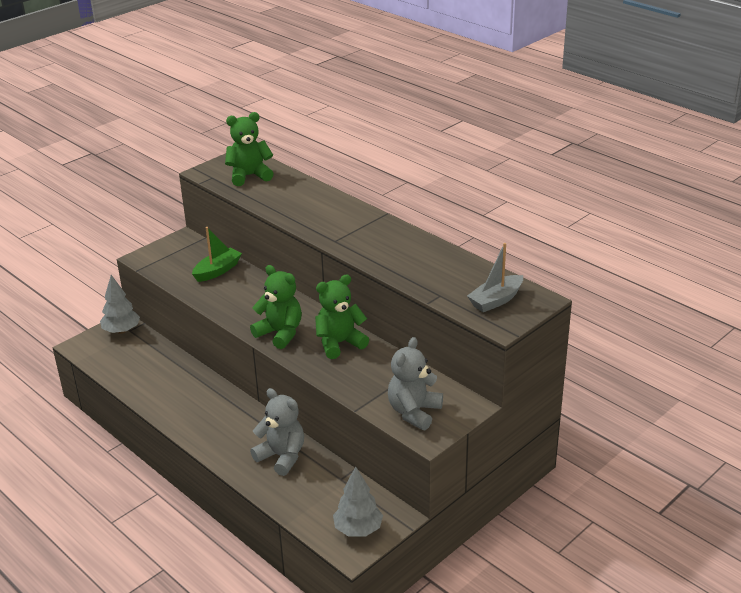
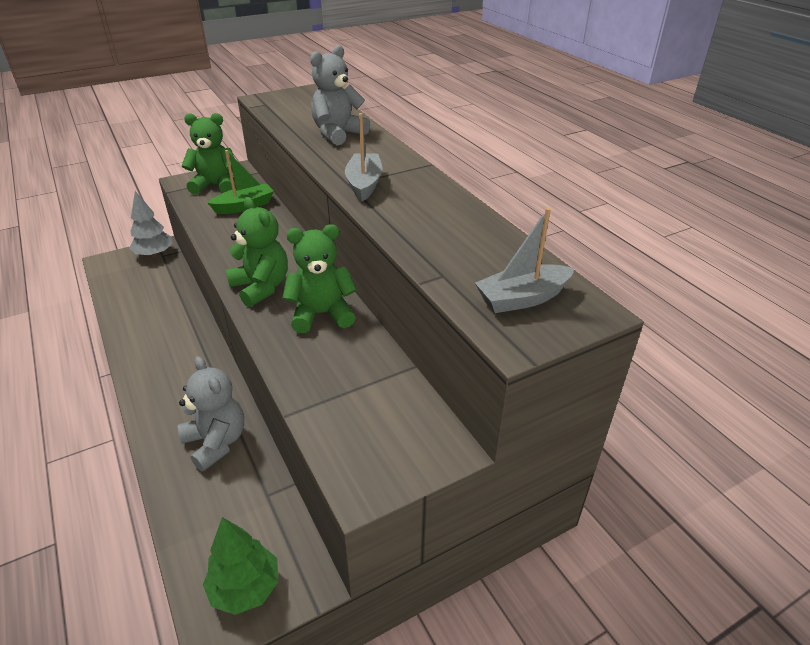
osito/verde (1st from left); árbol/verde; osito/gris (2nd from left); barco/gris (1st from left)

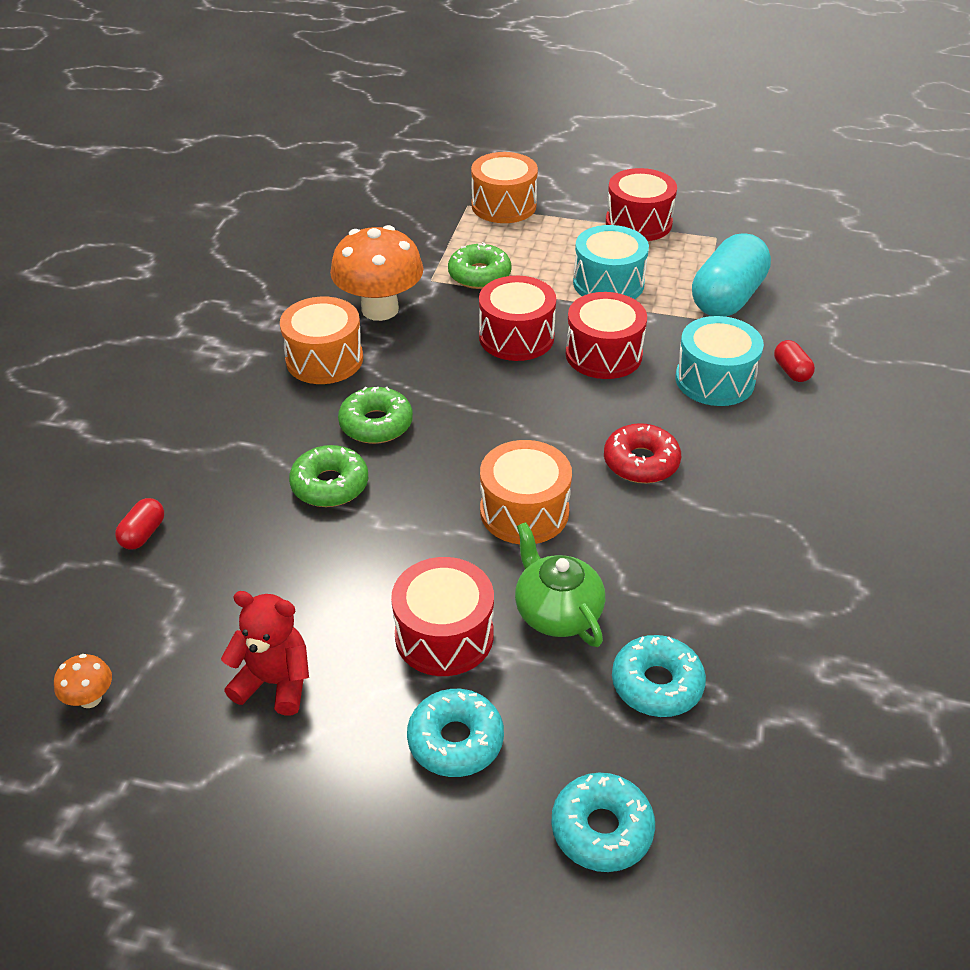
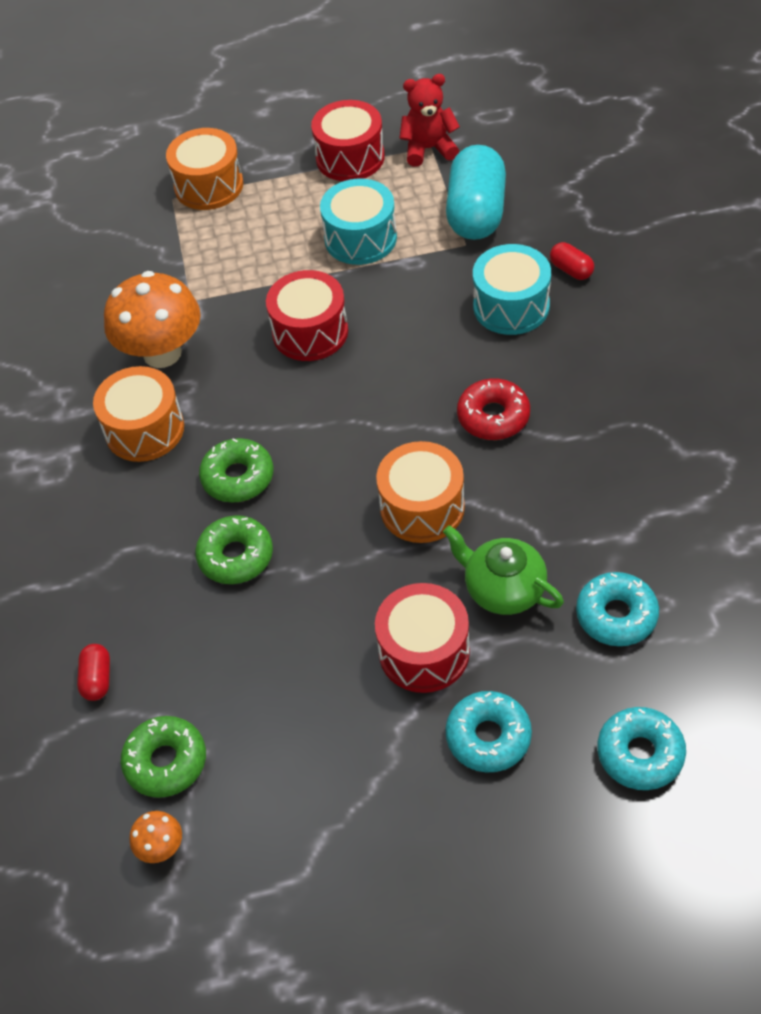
osito/rojo; rosquilla/verde (1st from left); tambor/rojo (3rd from left in the first image)

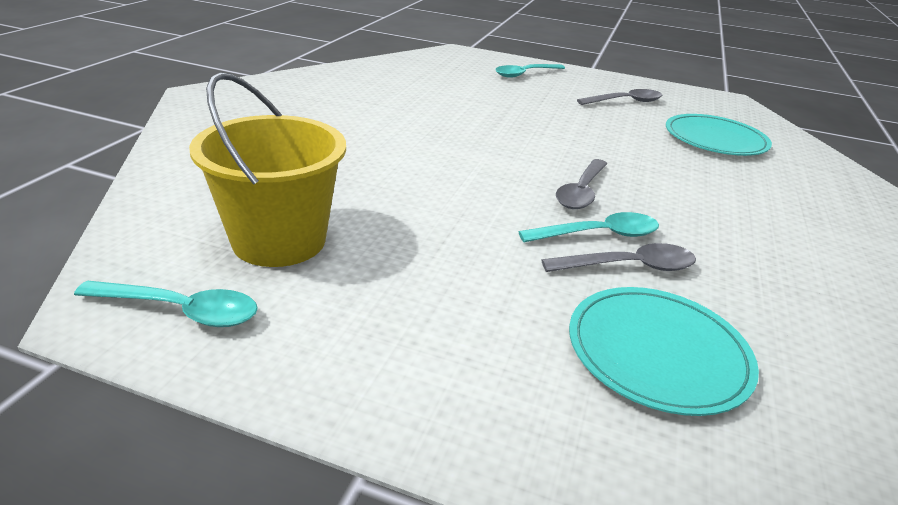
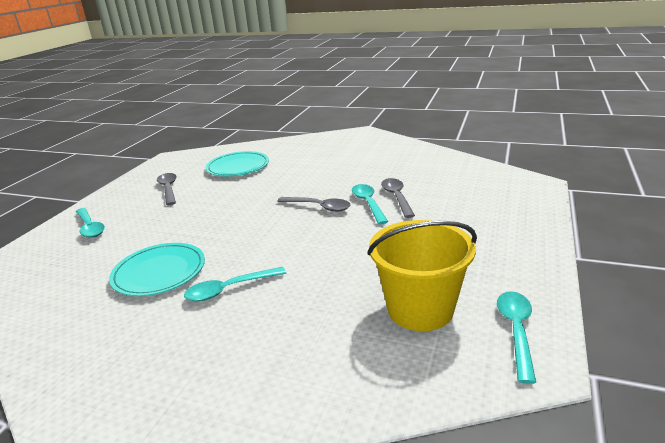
plato/turquesa (1st from left); cuchara/turquesa (2nd from left)

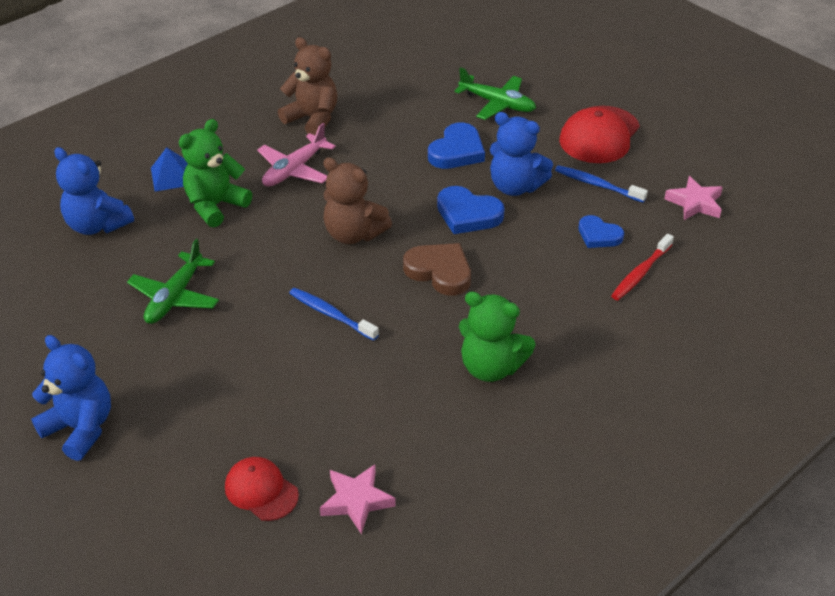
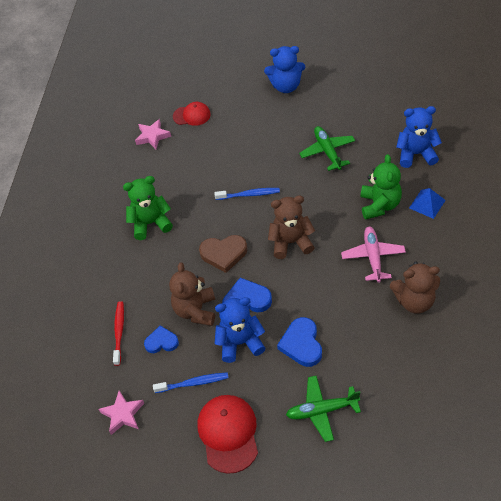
osito/marrón (1st from left)

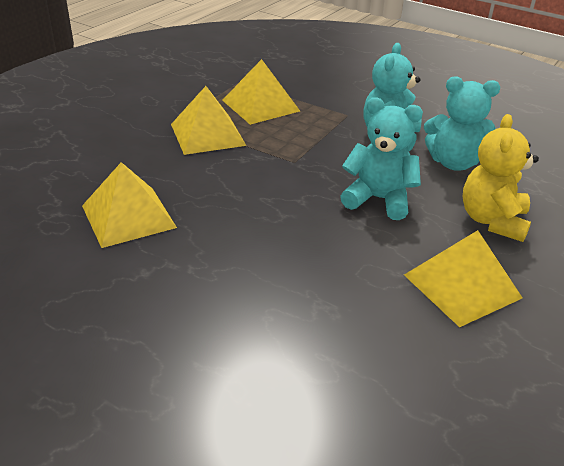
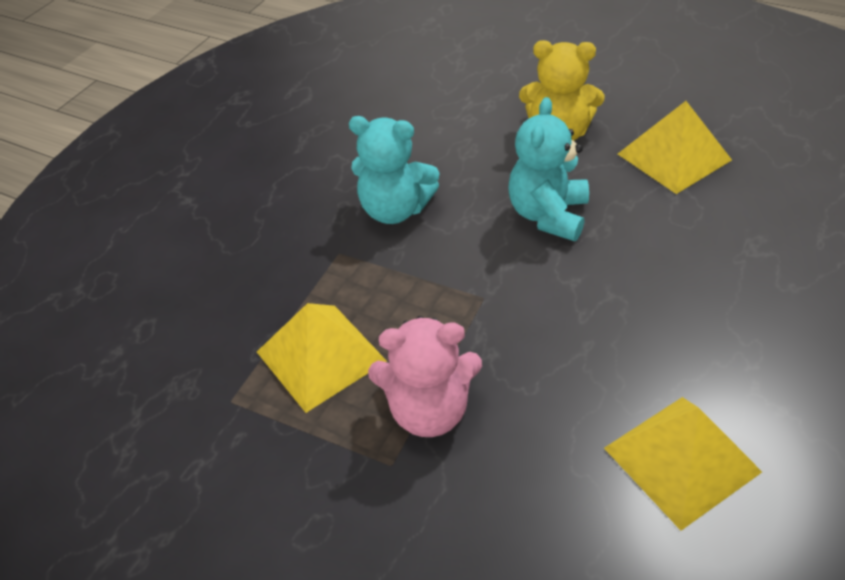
osito/rosa; osito/turquesa (3rd from left in the first image)

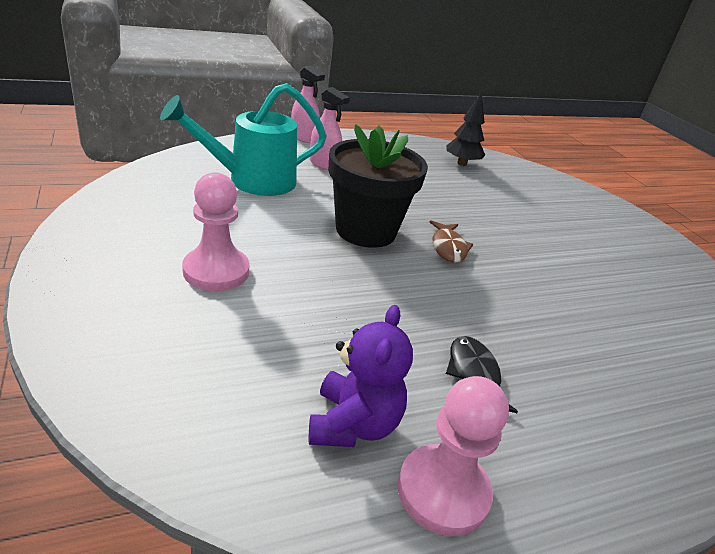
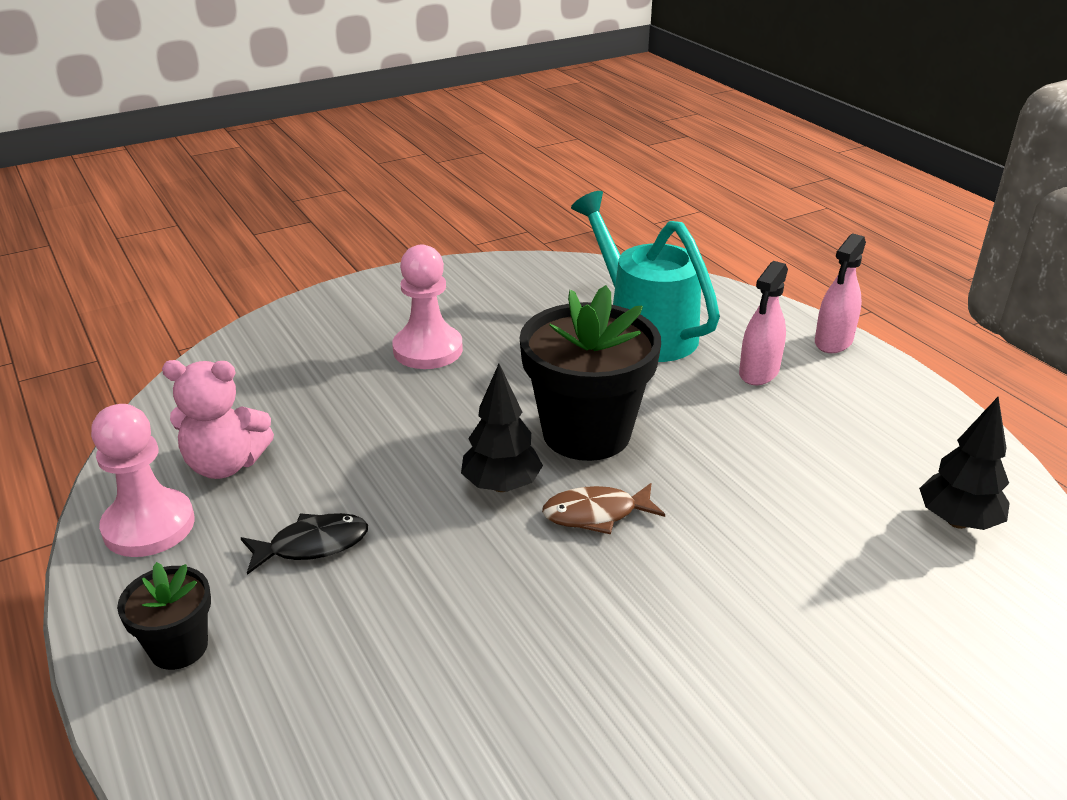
osito/rosa; maceta/negro (1st from left); árbol/negro (1st from left)

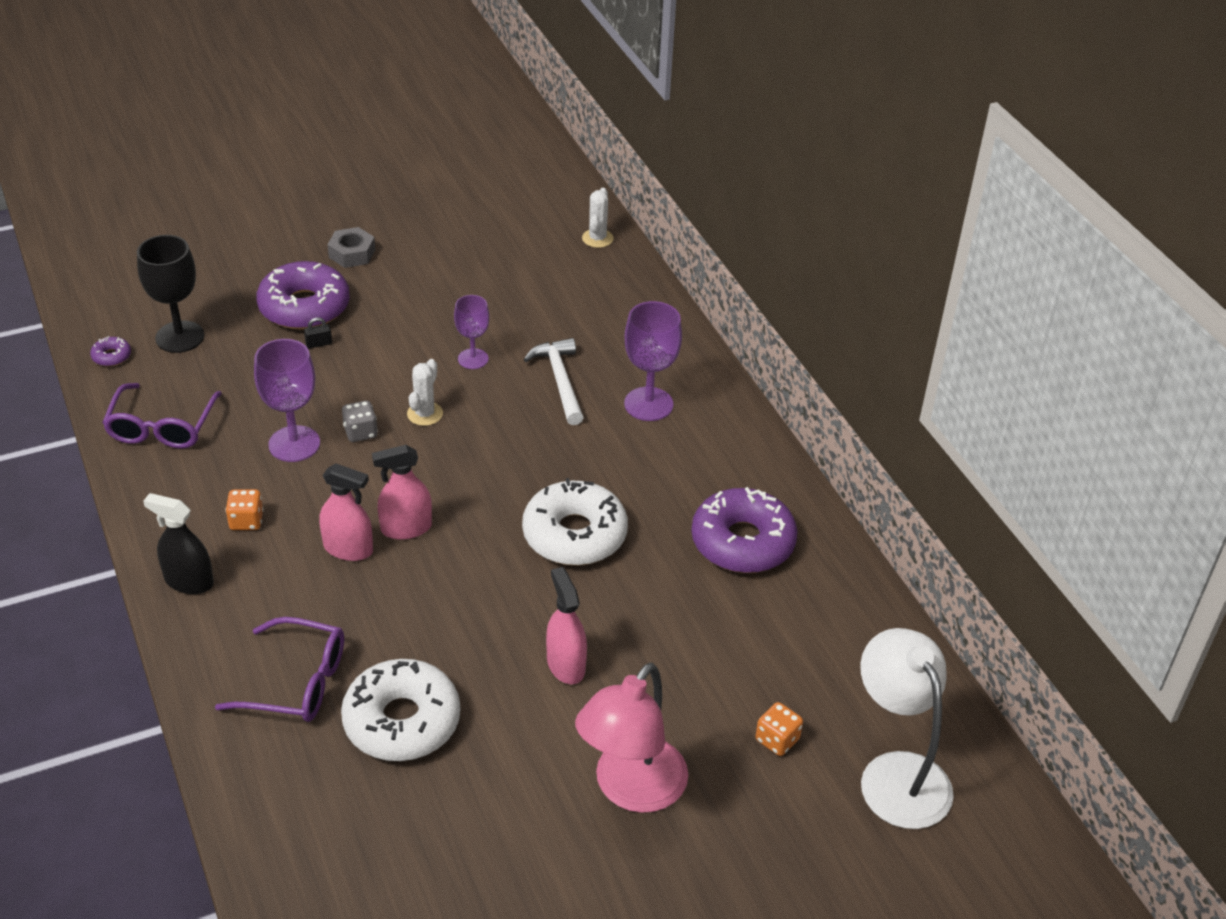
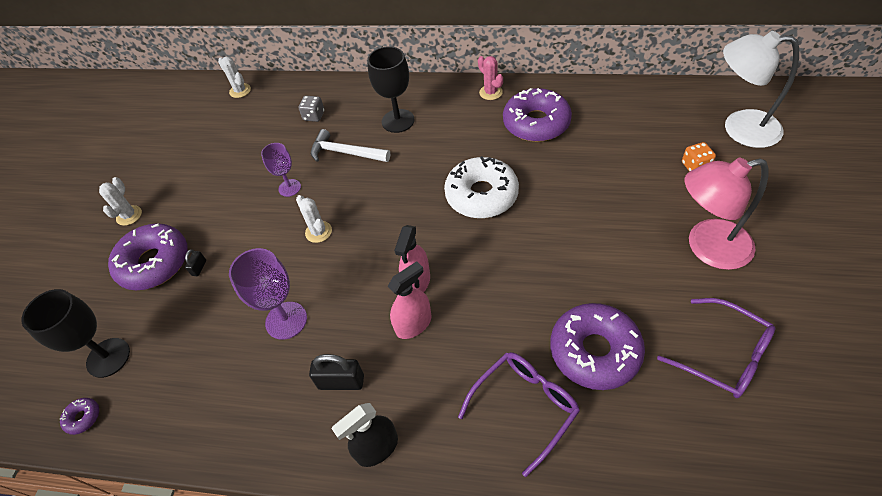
gafas/morado (2nd from left); candado/negro (2nd from left); cactus/blanco (1st from left); rosquilla/morado (4th from left); dado/gris; pulverizador/rosa (3rd from left in the first image); lámpara/rosa; copa/negro (2nd from left); cactus/rosa

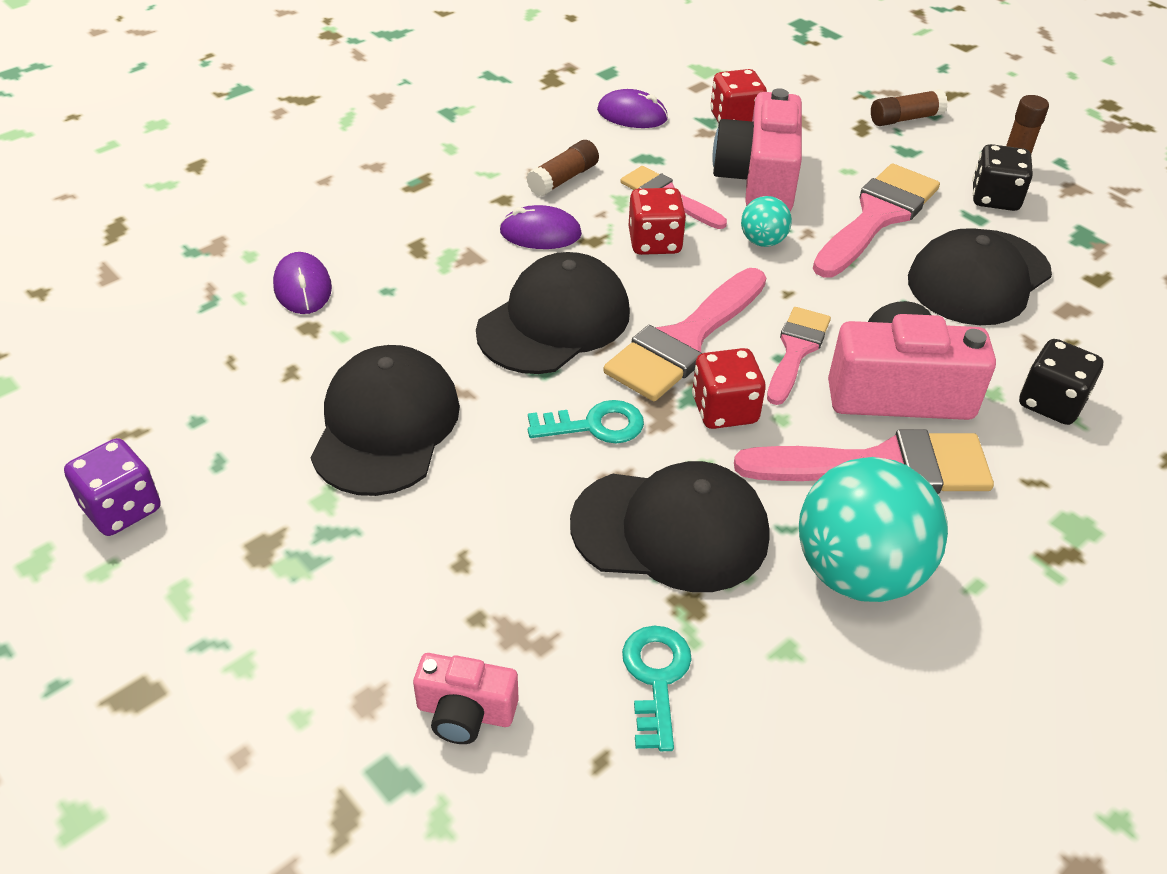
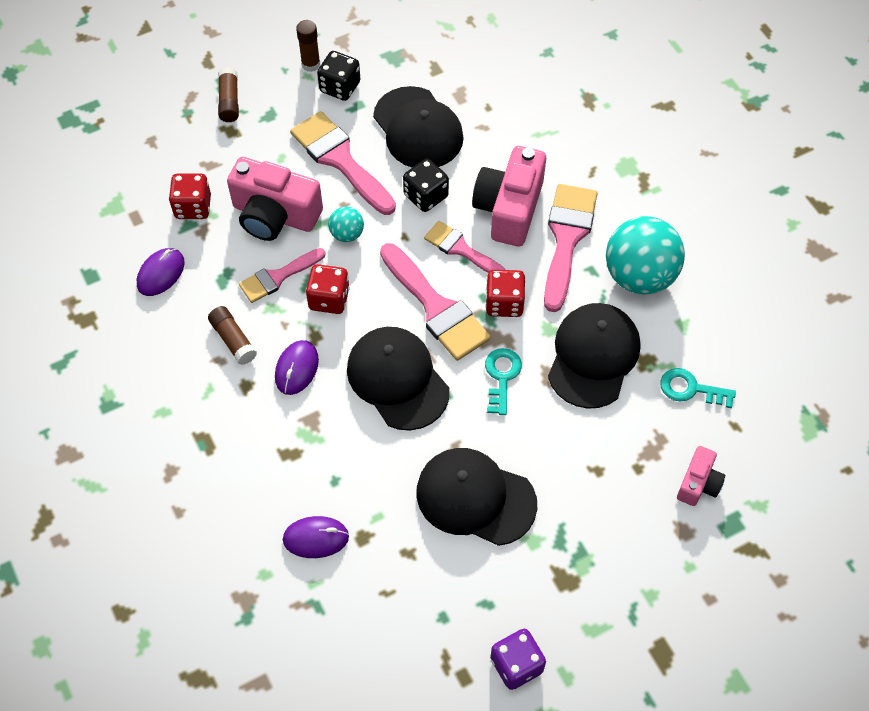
dado/negro (2nd from left)

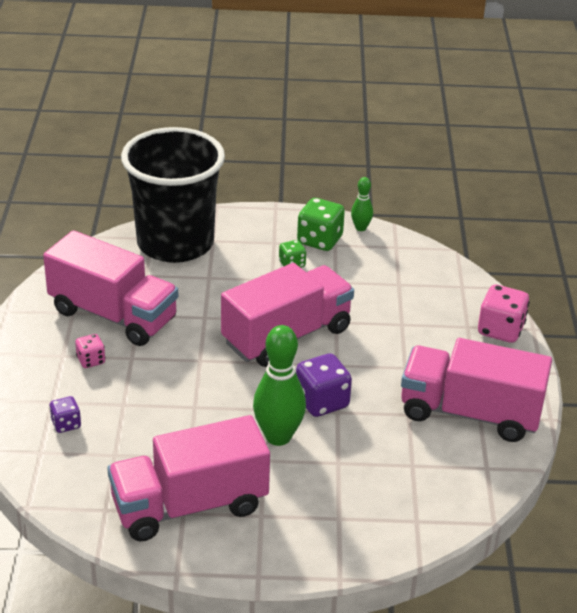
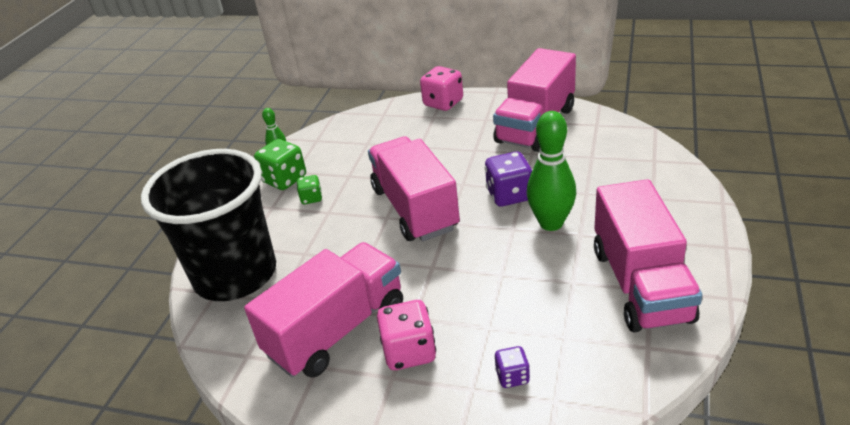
dado/rosa (1st from left)

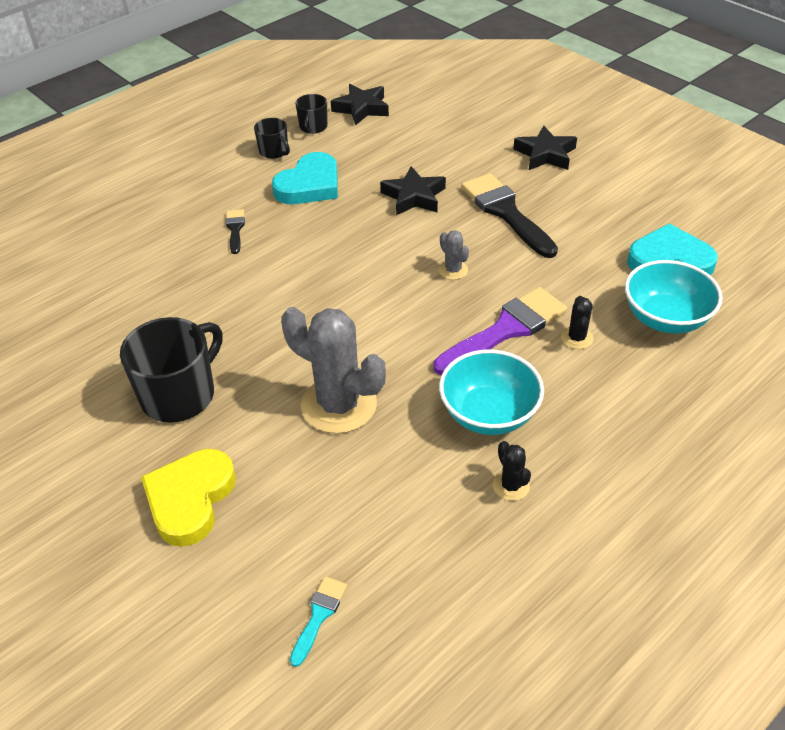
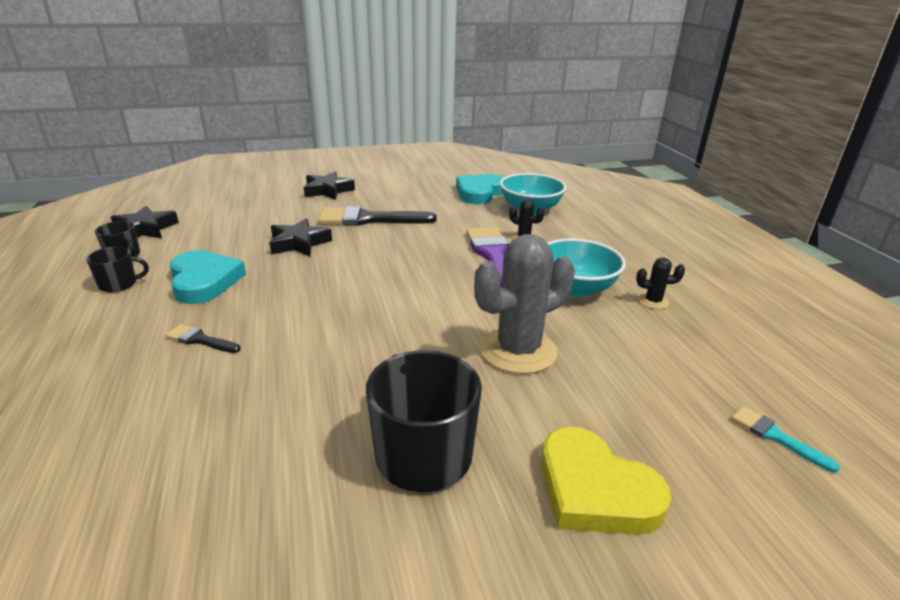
cactus/gris (2nd from left in the first image)

